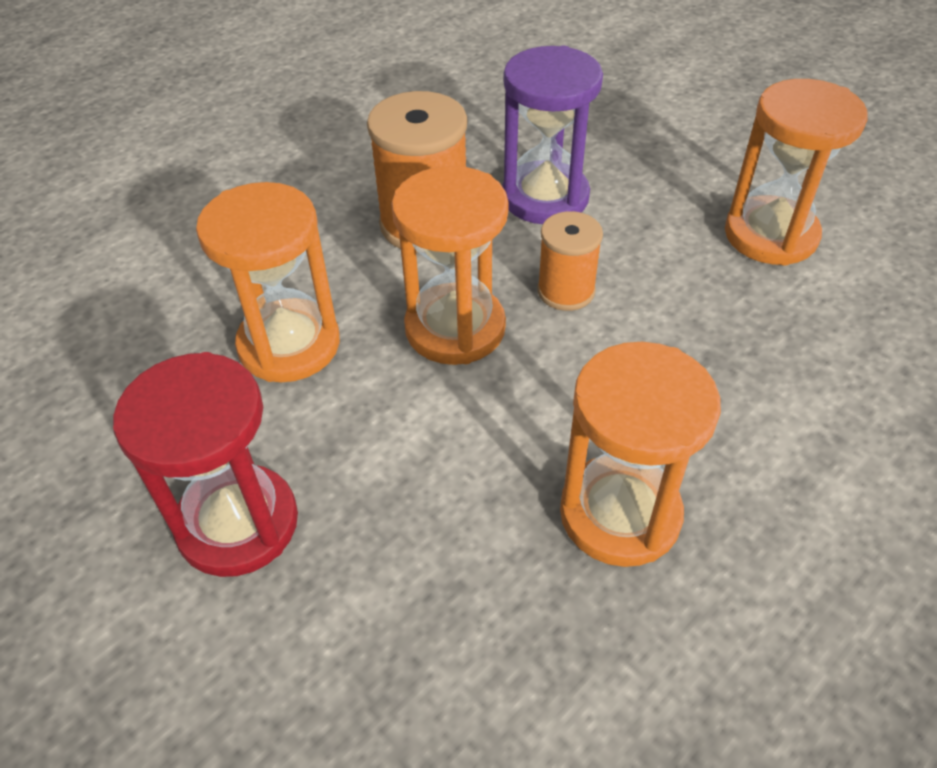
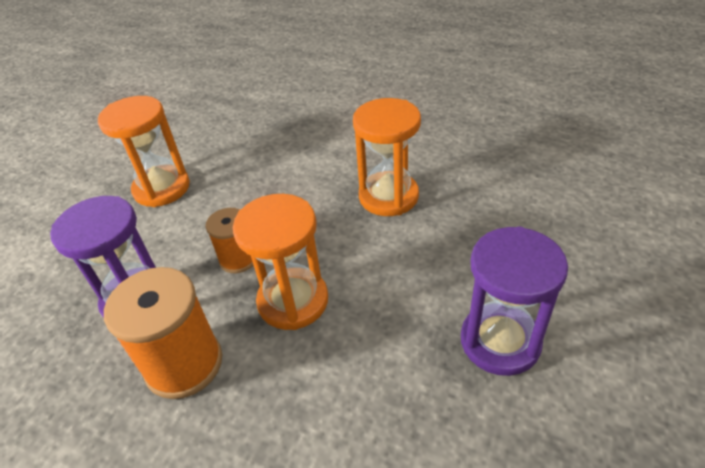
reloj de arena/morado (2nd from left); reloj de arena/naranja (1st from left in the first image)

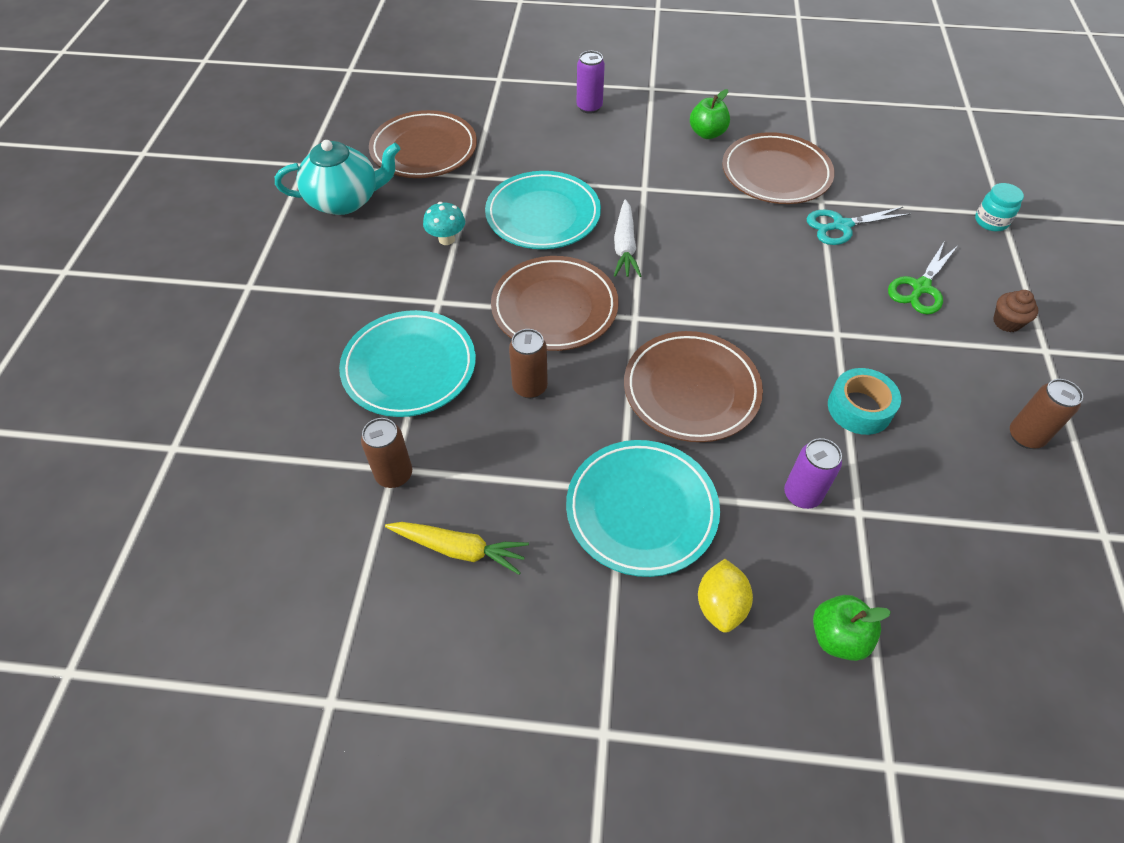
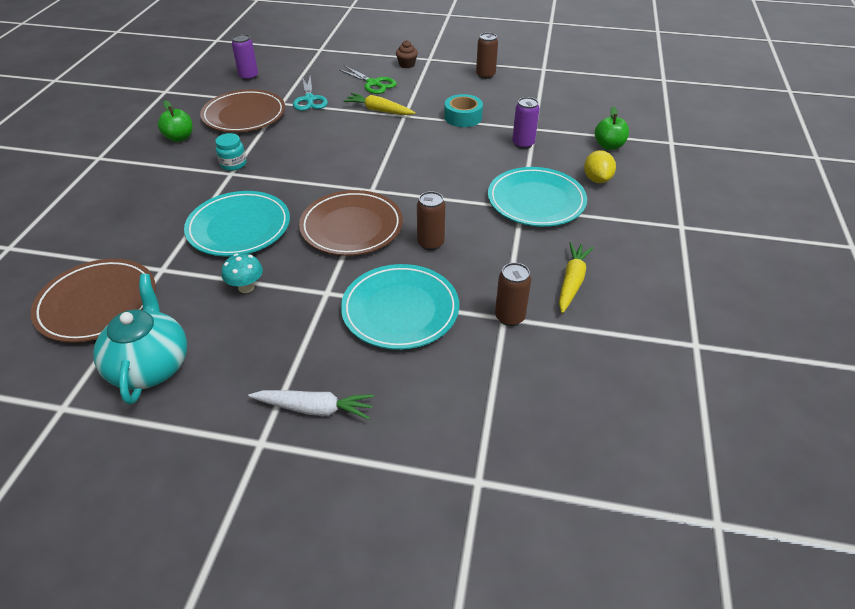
lata/morado (1st from left); zanahoria/blanco; plato/marrón (3rd from left in the first image); limón/amarillo; tarro/turquesa; zanahoria/amarillo (1st from left)

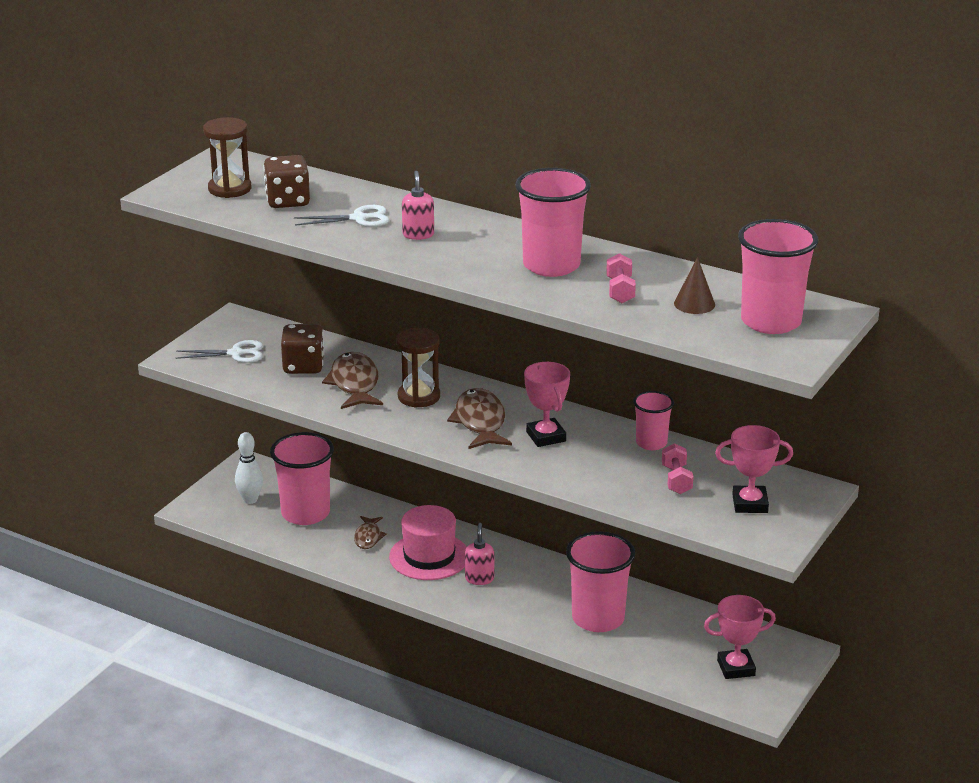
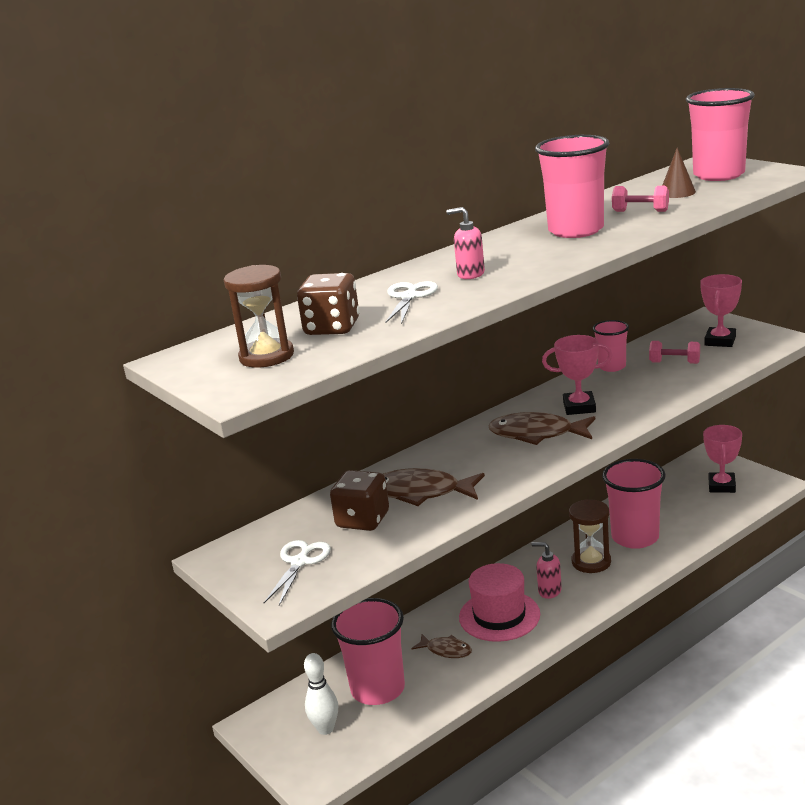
reloj de arena/marrón (2nd from left)

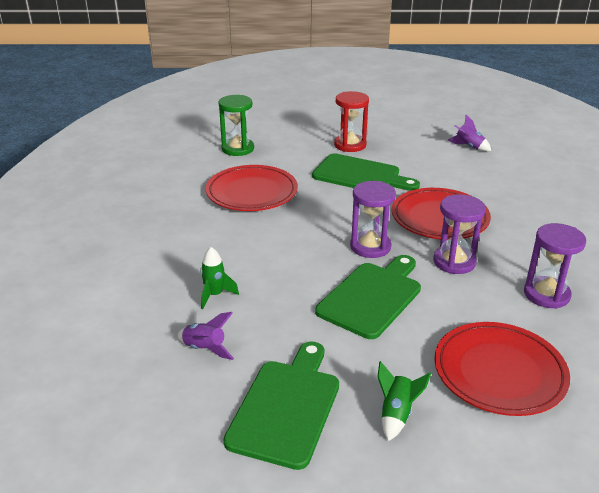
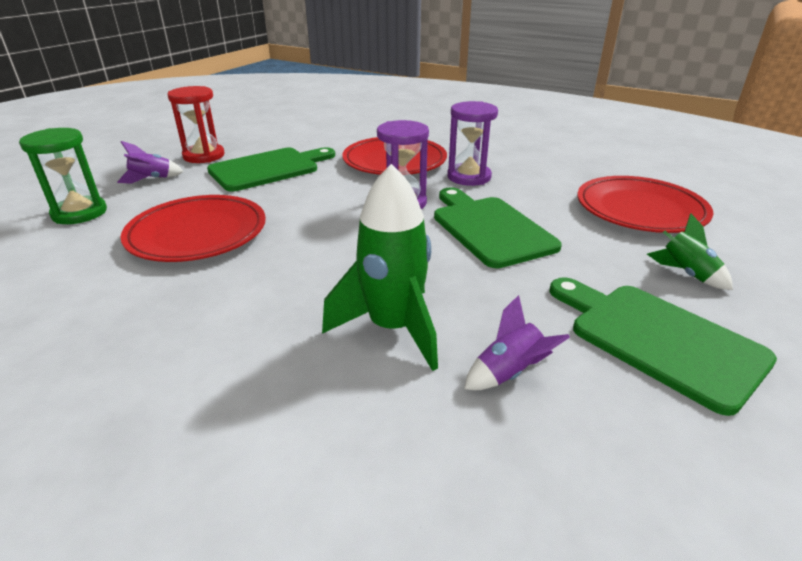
cohete/verde (1st from left); cohete/morado (1st from left); reloj de arena/morado (3rd from left in the first image)

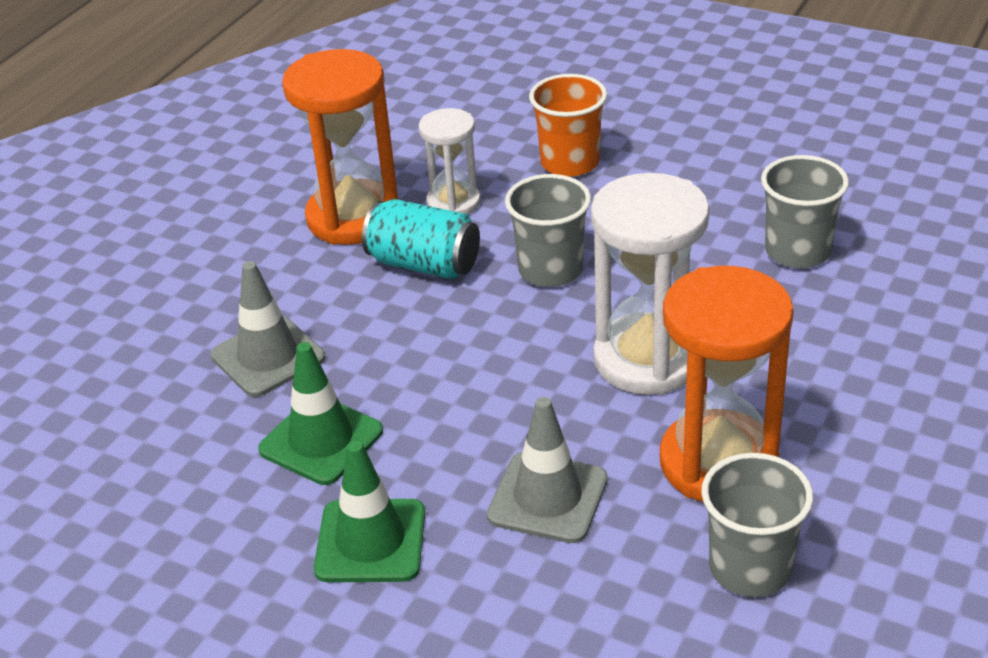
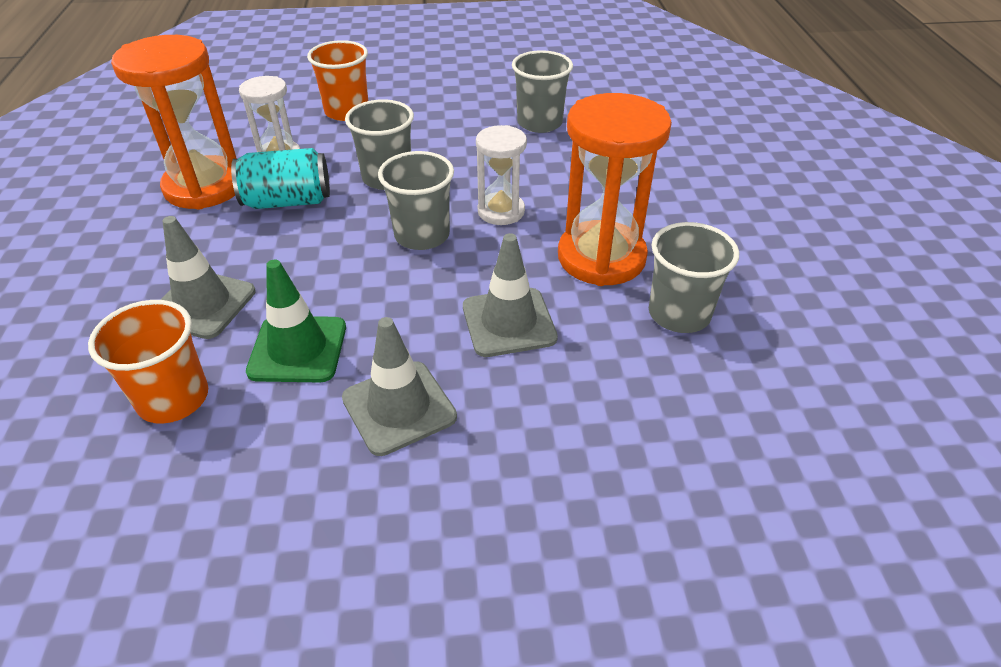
cono de tráfico/gris (2nd from left); reloj de arena/blanco (2nd from left); vaso/naranja (1st from left); vaso/gris (2nd from left)

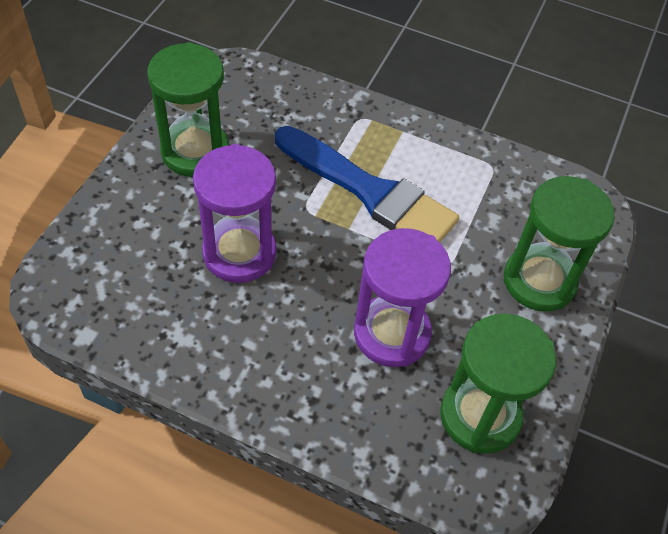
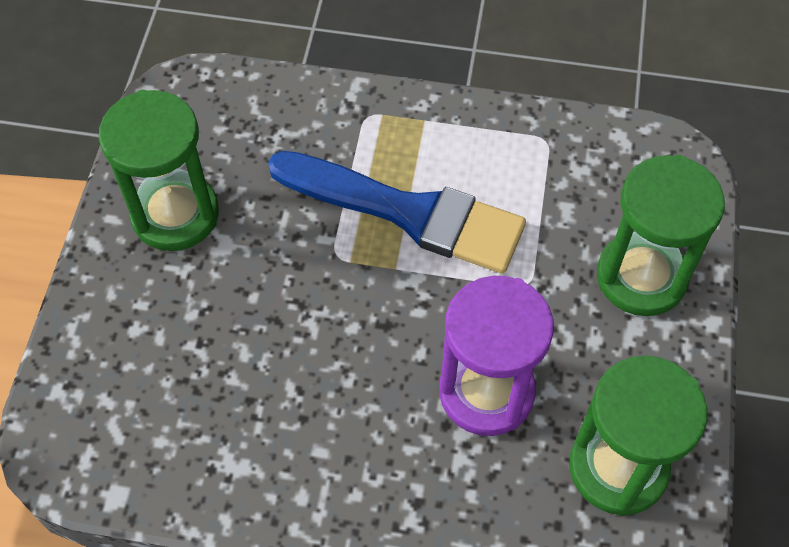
reloj de arena/morado (1st from left in the first image)

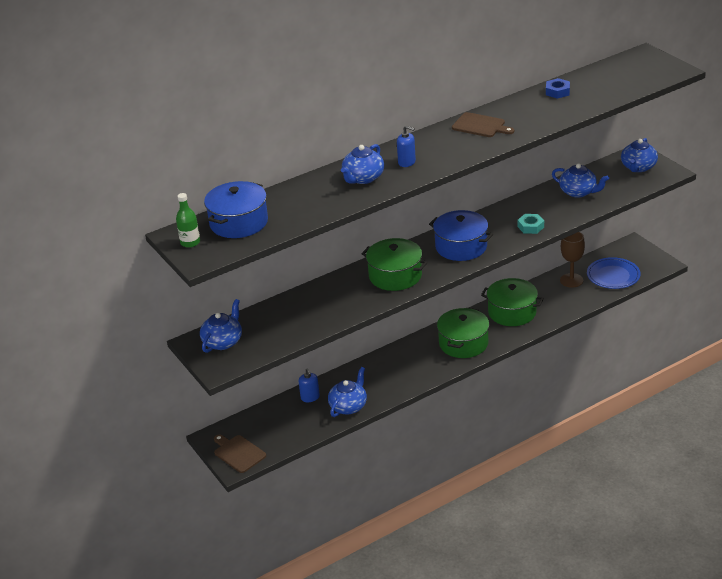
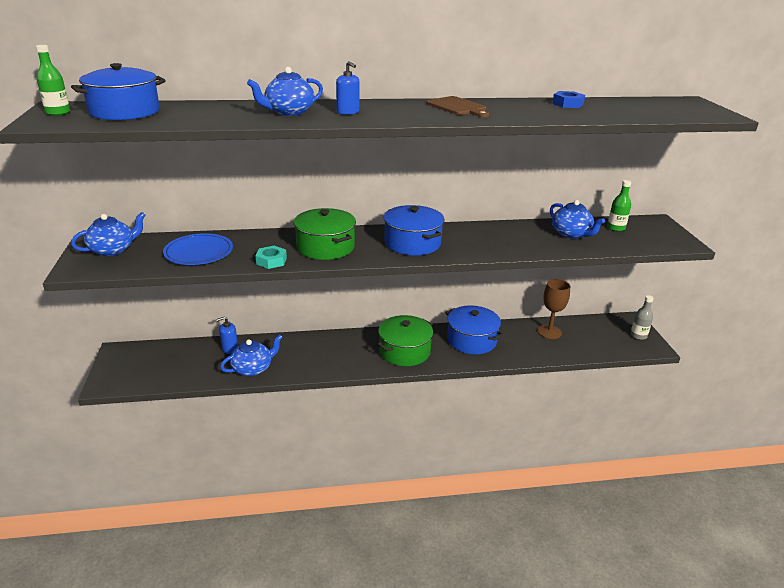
tabla de cortar/marrón (1st from left in the first image); dispensador de jabón/azul (1st from left); olla/azul (3rd from left); tuerca/turquesa; plato/azul; tetera/azul (5th from left in the first image); botella/verde (2nd from left); botella/gris

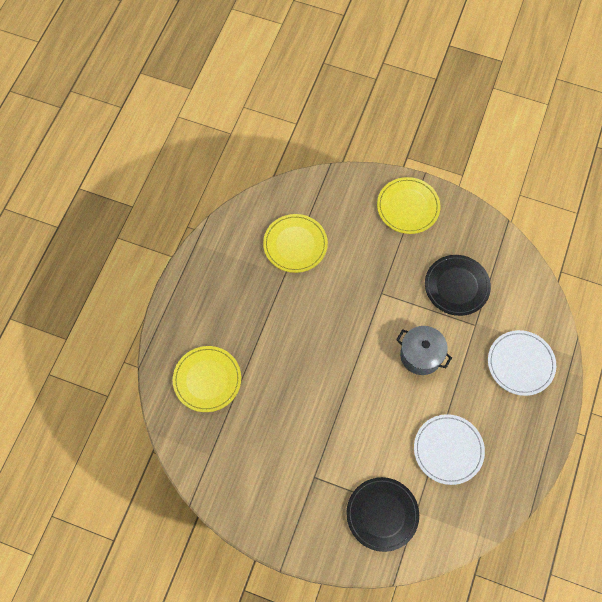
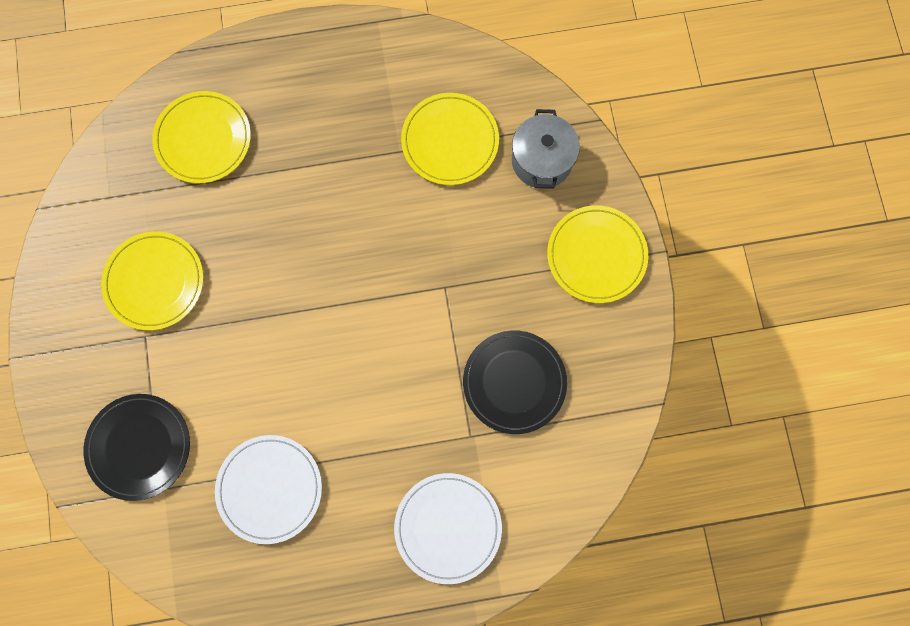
olla/gris; plato/amarillo (1st from left)

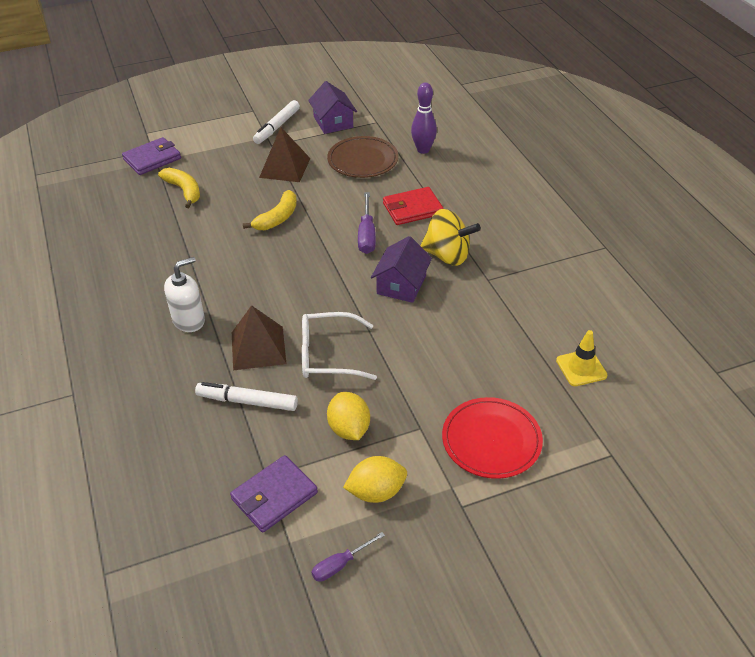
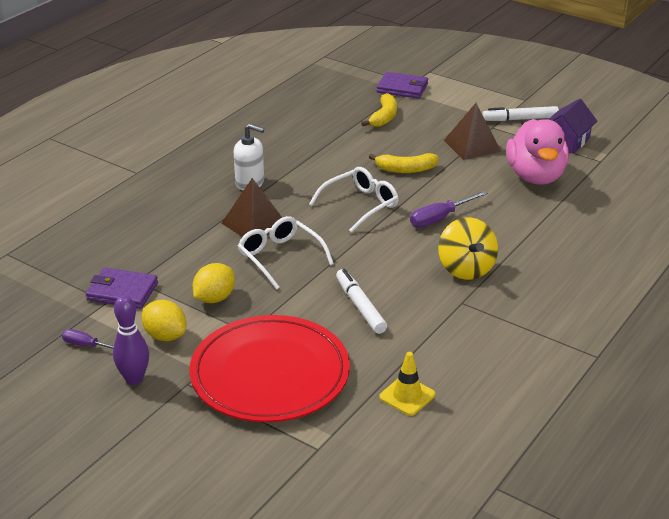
rotulador/blanco (1st from left); pato/rosa; casa/morado (2nd from left in the first image); cartera/rojo; bolo/morado; plato/rojo; gafas/blanco (2nd from left)

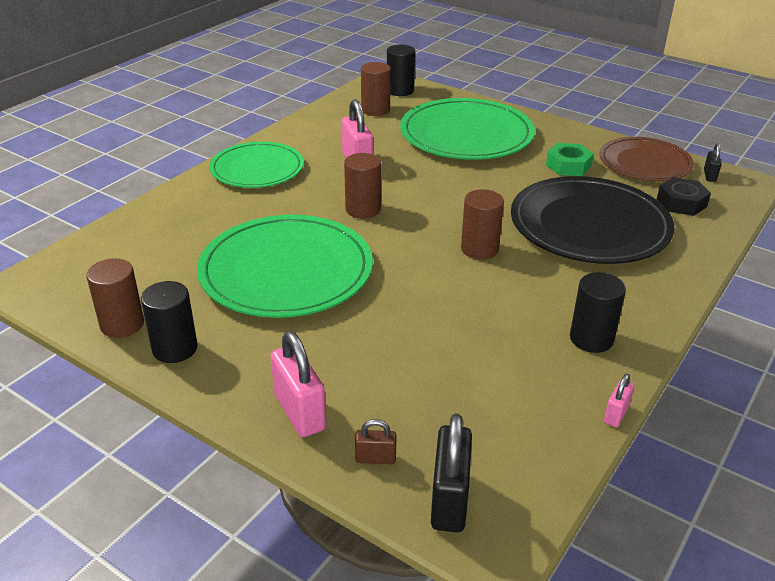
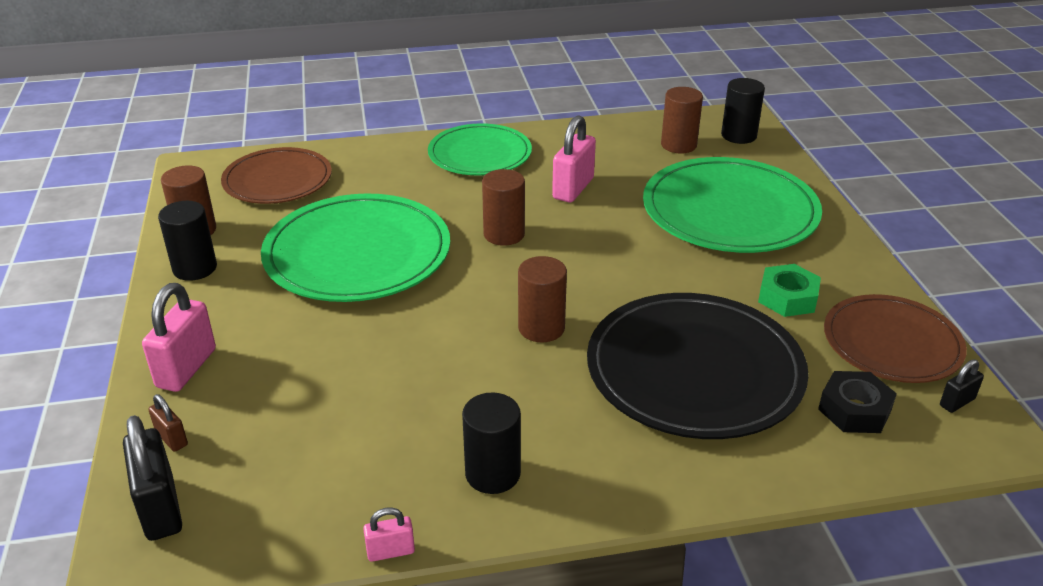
candado/negro (1st from left); plato/marrón (1st from left)

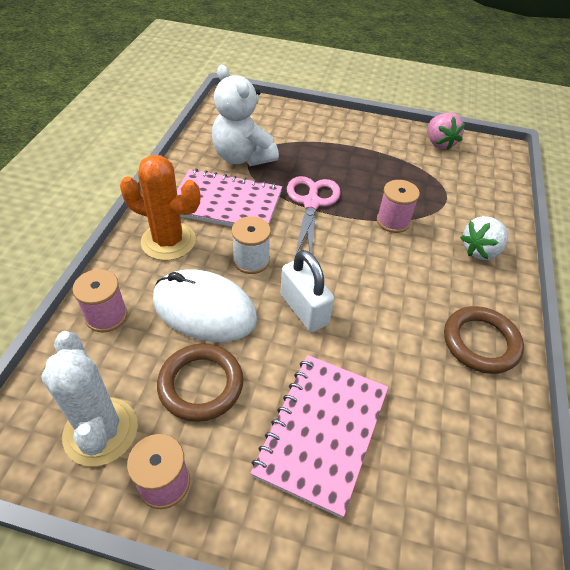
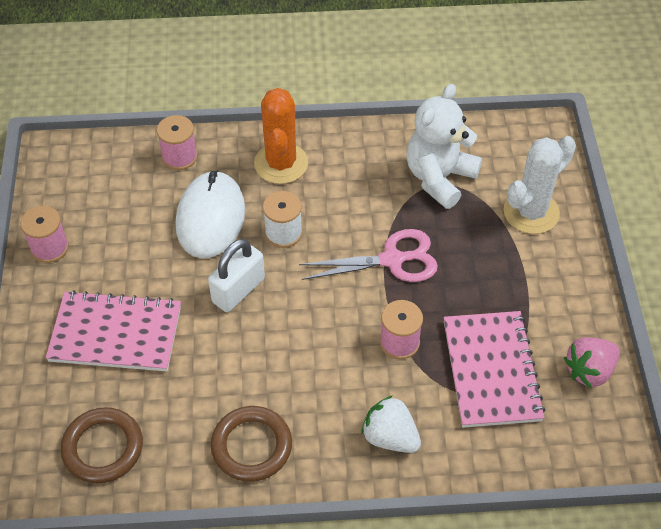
cactus/blanco; anillo/marrón (1st from left); cuaderno/rosa (2nd from left)

